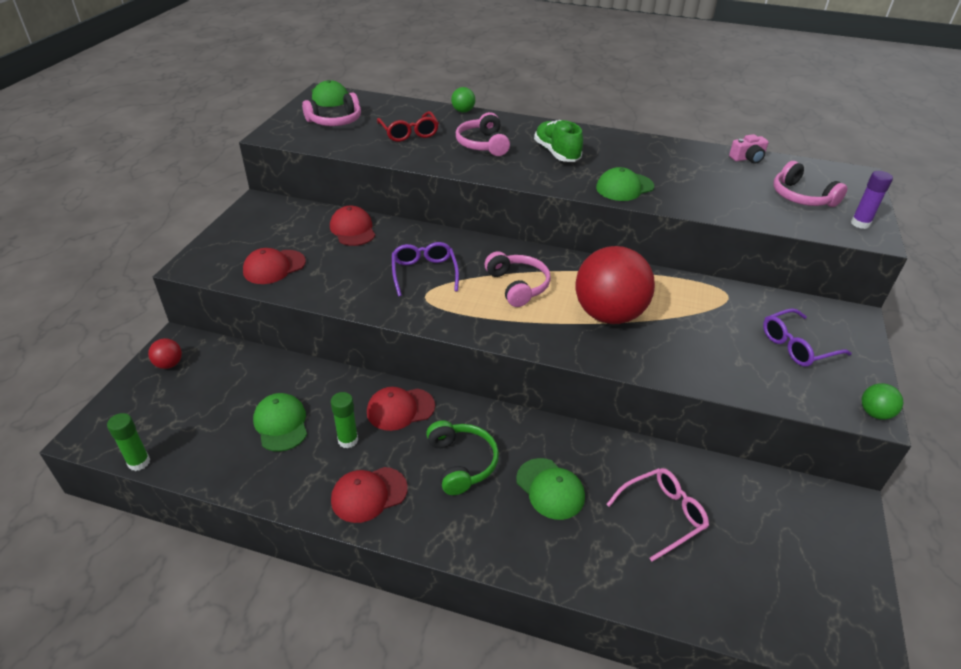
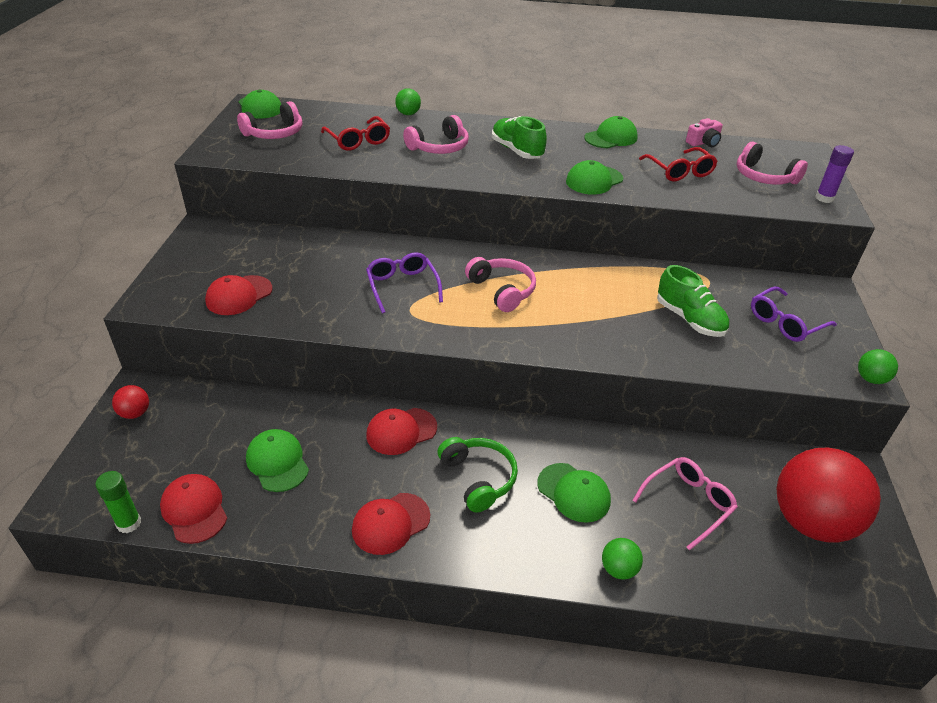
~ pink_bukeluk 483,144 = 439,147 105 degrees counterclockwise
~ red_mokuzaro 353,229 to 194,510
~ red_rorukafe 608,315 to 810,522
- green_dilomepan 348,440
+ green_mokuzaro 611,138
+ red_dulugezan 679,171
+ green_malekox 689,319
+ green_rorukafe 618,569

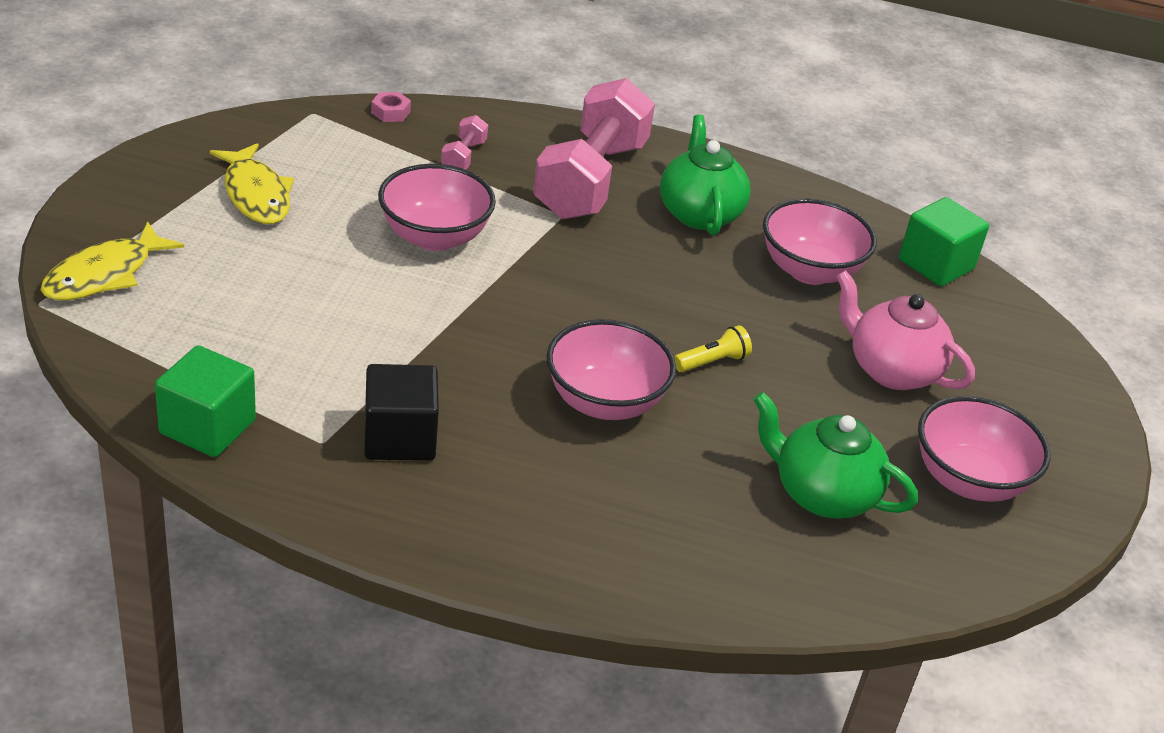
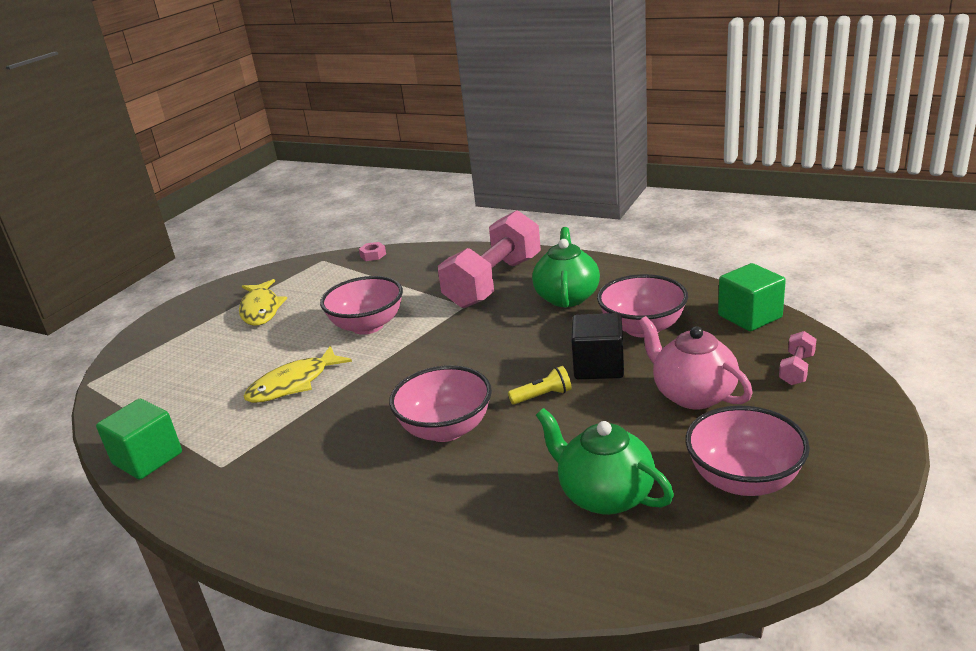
~ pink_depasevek 463,156 to 796,369
~ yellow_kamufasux 104,275 to 293,384
~ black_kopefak 399,438 to 598,366

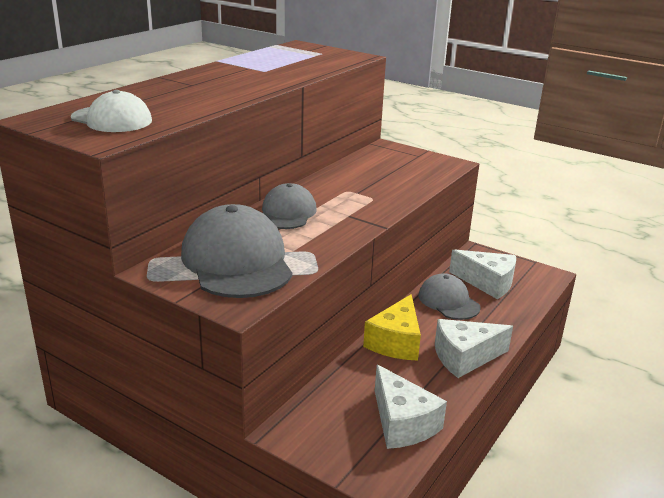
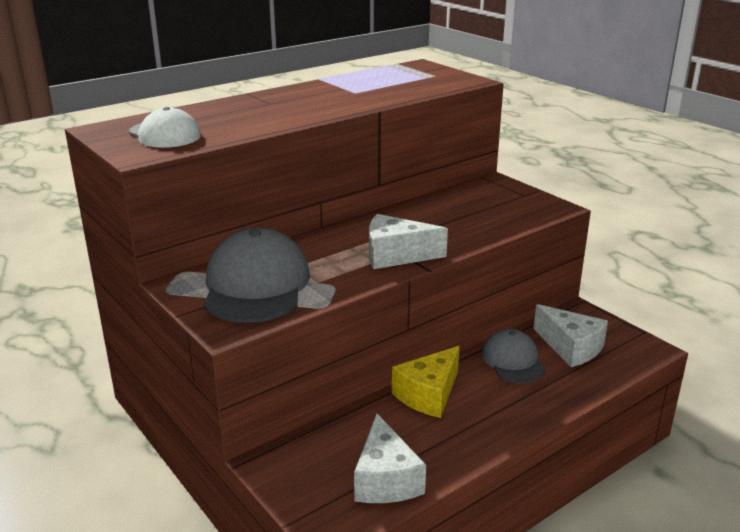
- grey_mokuzaro 287,213
~ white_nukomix 464,357 to 396,255

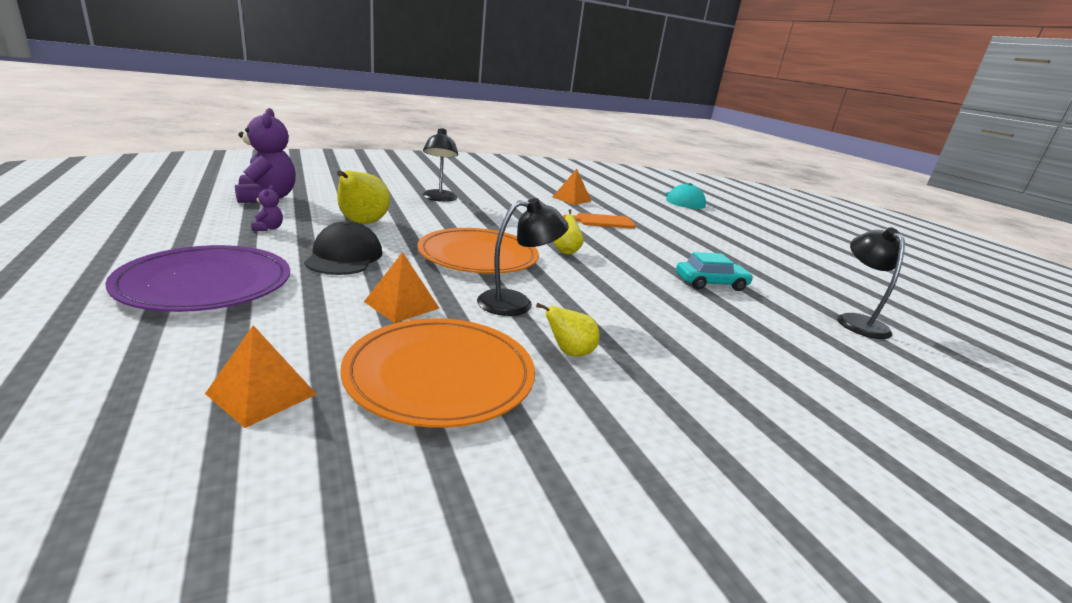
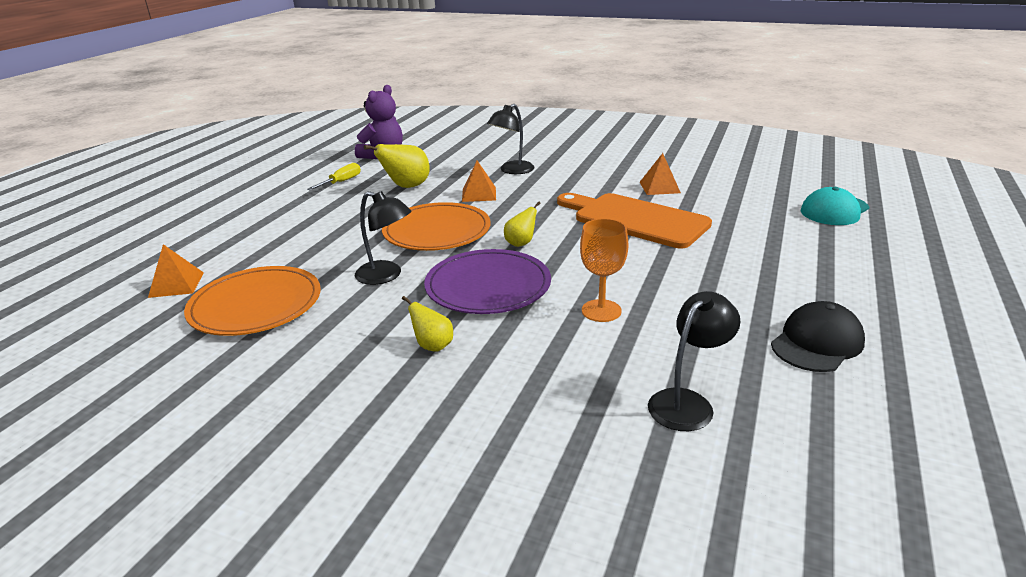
~ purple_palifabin 268,228 to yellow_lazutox 342,182
~ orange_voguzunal 602,221 = 635,219 x1.91
~ black_mokuzaro 344,257 to 817,343
~ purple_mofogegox 205,283 to 488,286
~ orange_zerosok 401,305 to 479,194
~ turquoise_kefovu 711,283 to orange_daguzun 601,311
~ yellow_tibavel 569,352 to 433,346

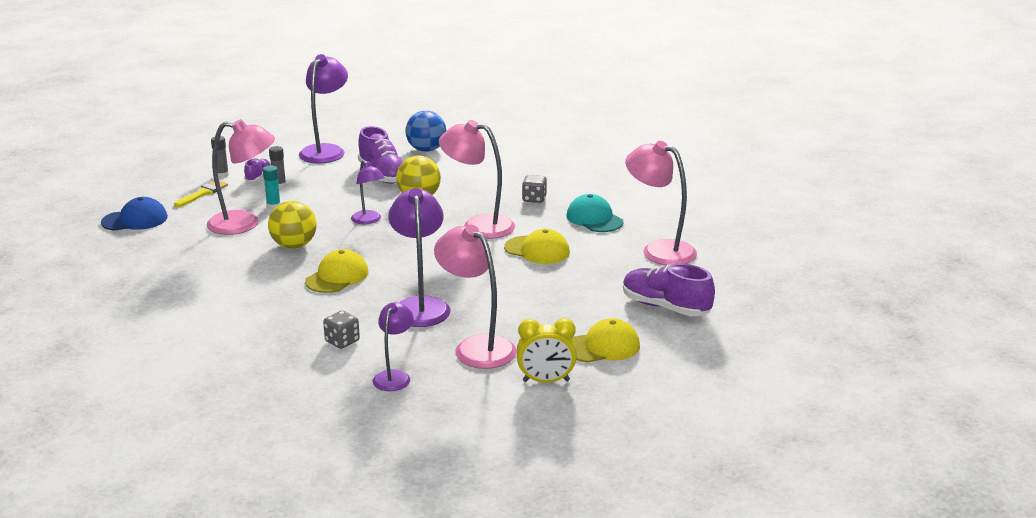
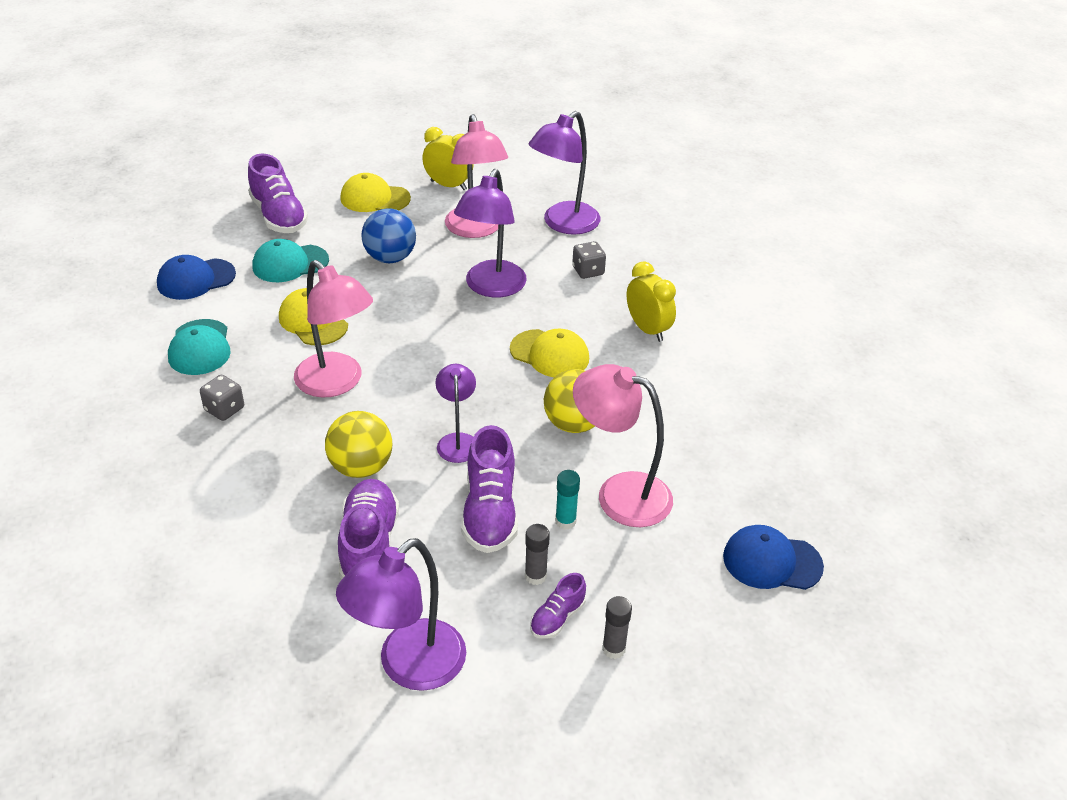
~ blue_rorukafe 426,150 to 390,258
~ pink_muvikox 659,250 to blue_mokuzaro 196,279
- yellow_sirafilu 203,193
~ yellow_mokuzaro 337,277 = 549,354 120 degrees counterclockwise
~ purple_muvikox 394,376 = 563,224 x1.69
+ turquoise_mokuzaro 290,264
+ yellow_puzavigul 647,329
+ purple_malekox 490,512

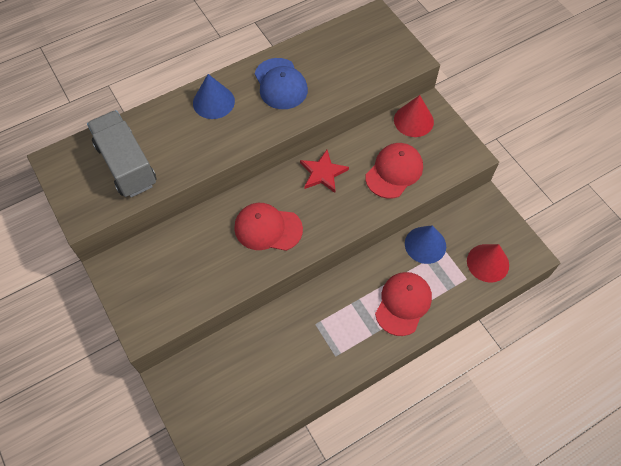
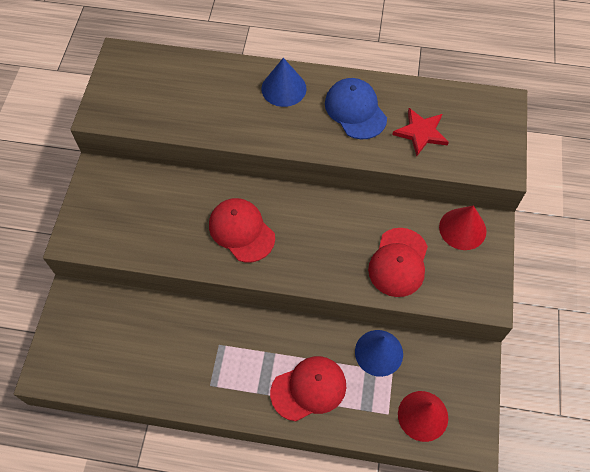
~ blue_mokuzaro 280,84 = 355,110 135 degrees clockwise
- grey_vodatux 126,165
~ red_mokuzaro 394,171 = 398,262 120 degrees clockwise
~ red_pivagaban 323,173 to 421,133

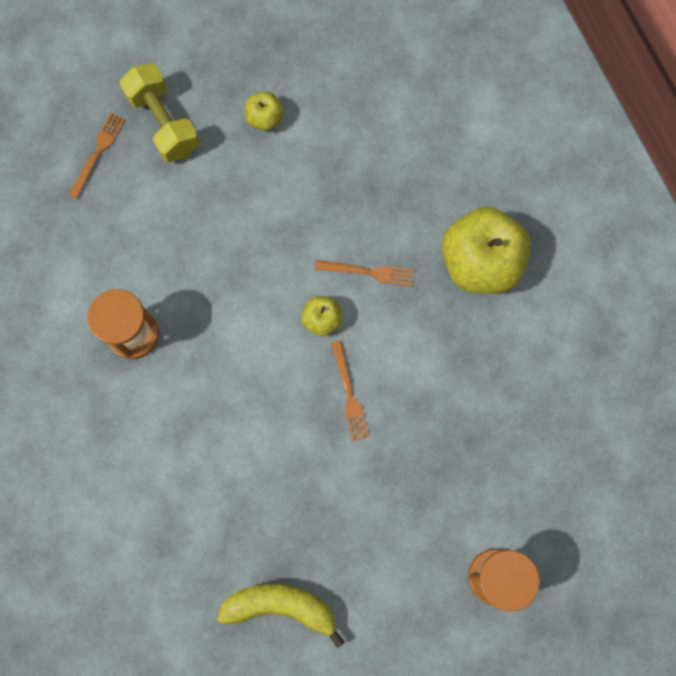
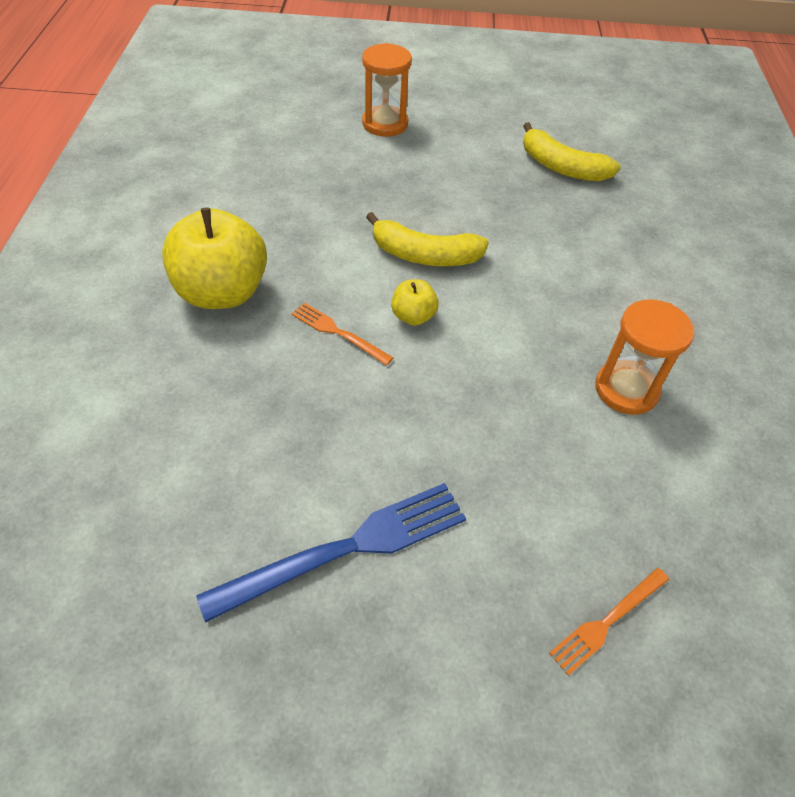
- yellow_depasevek 164,123
~ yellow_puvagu 265,118 to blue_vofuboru 347,548
~ orange_vofuboru 349,394 to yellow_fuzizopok 424,255

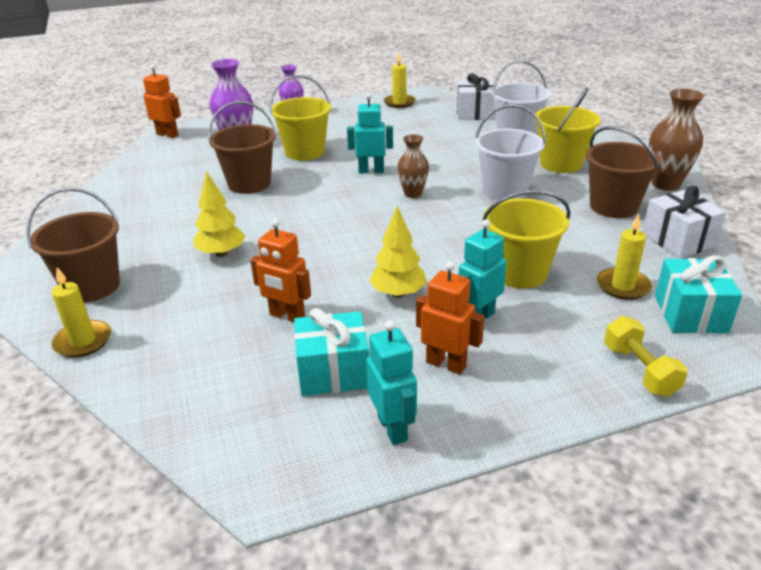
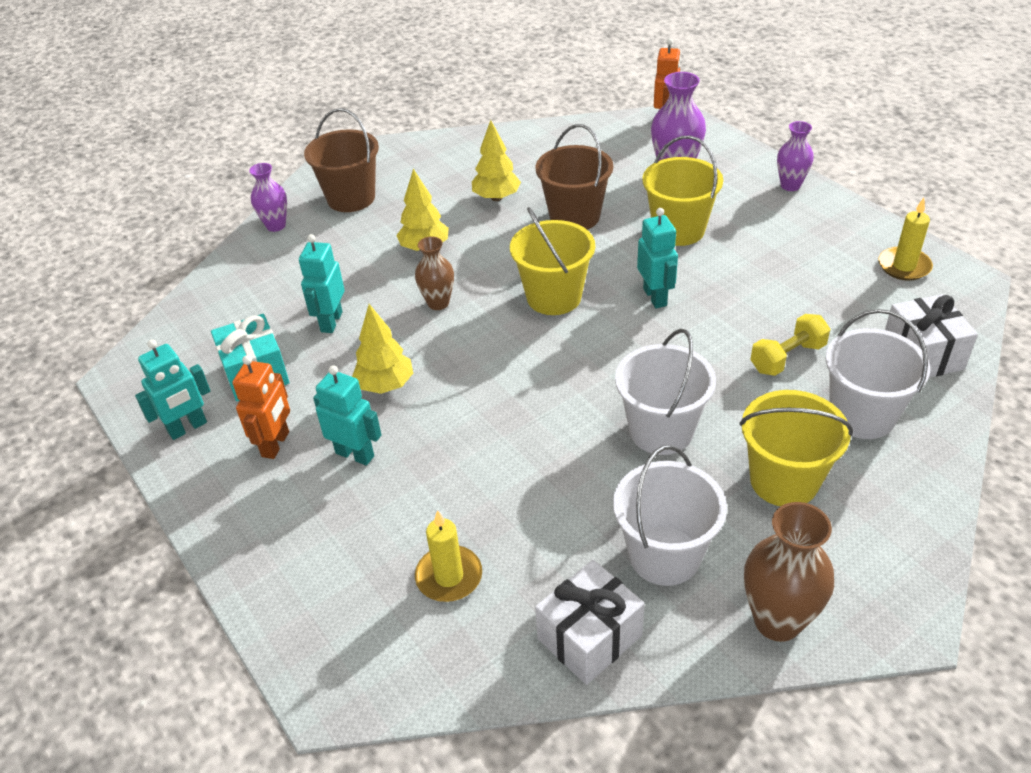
~ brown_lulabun 613,206 to white_lulabun 664,555
~ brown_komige 413,194 to 438,303
~ yellow_lulabun 520,273 to 554,297
~ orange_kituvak 287,316 to turquoise_kituvak 331,322
- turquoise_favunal 690,314
~ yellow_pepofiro 83,341 to purple_komige 276,226
~ yellow_depasevek 639,370 to 787,357
+ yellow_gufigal 496,197

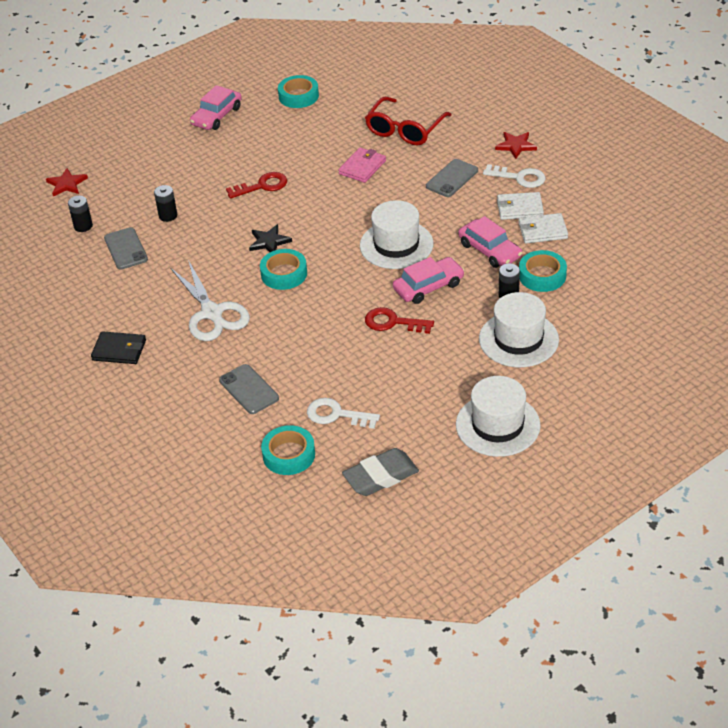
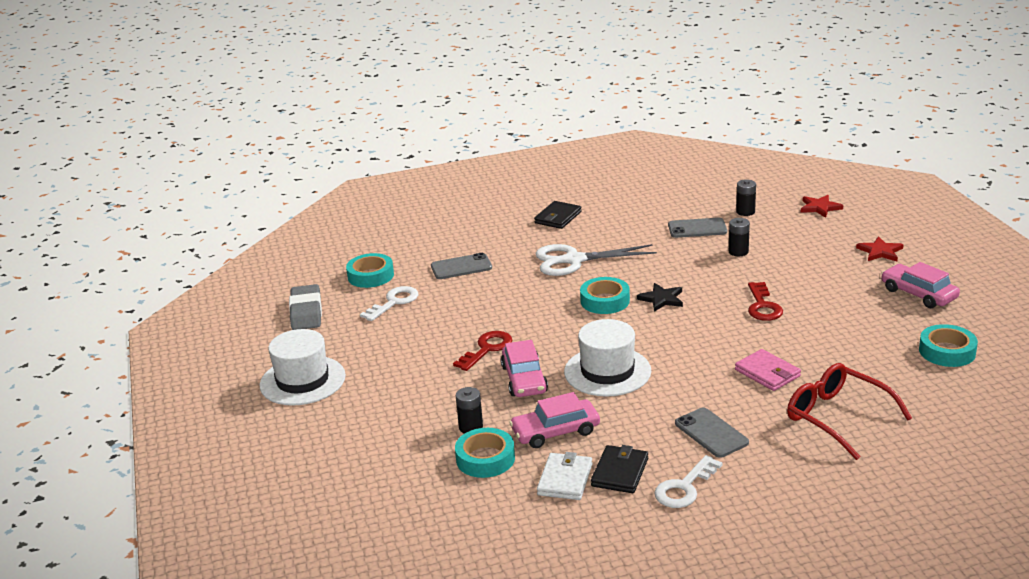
~ red_pivagaban 516,146 to 880,252
~ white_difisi 519,208 to black_difisi 620,472
- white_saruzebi 518,339

